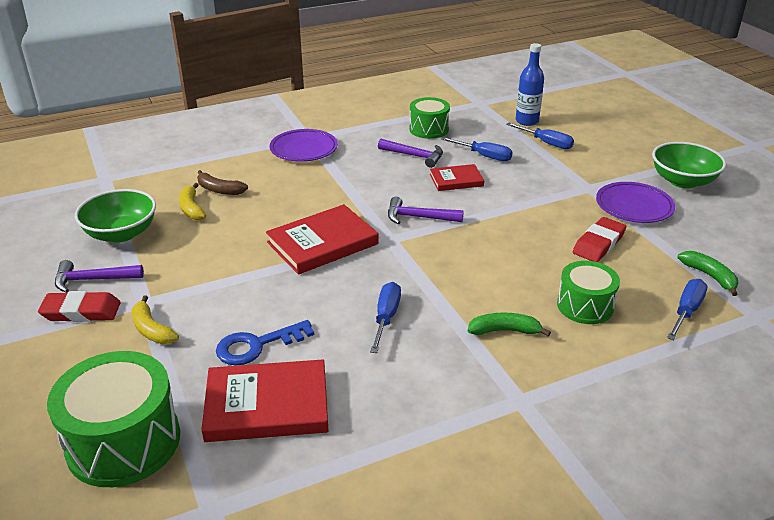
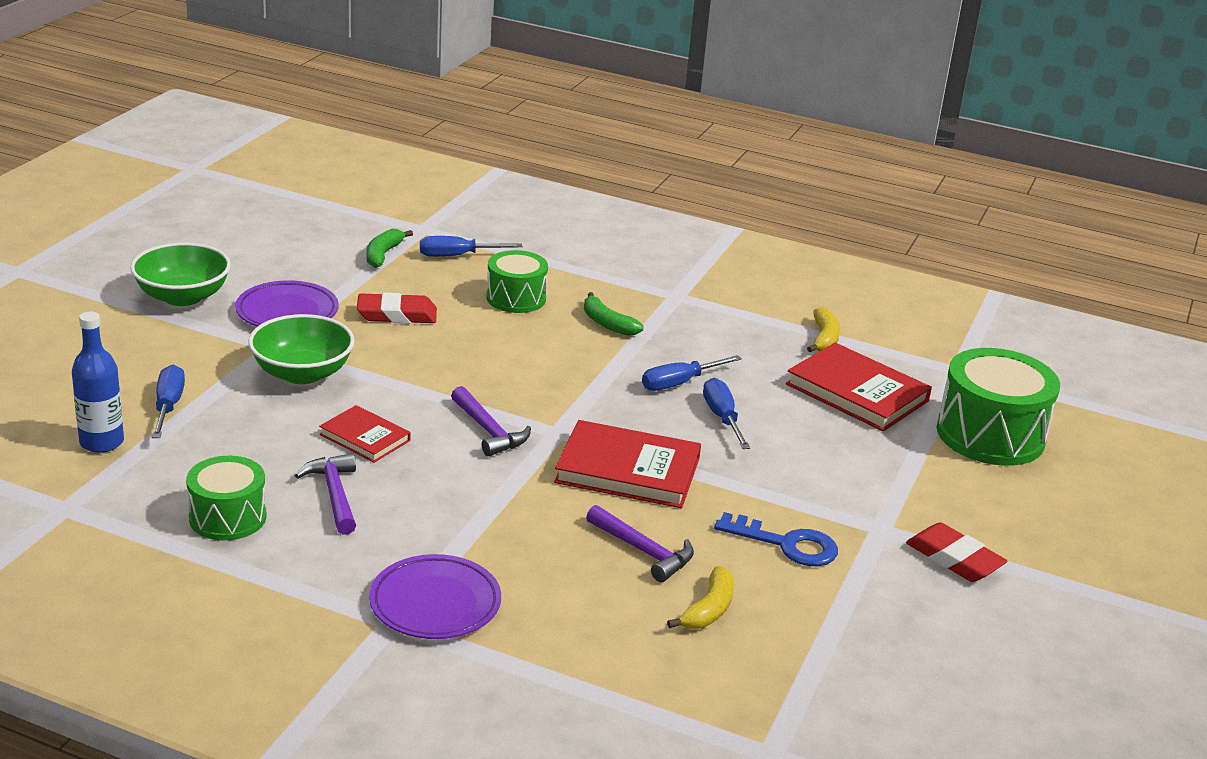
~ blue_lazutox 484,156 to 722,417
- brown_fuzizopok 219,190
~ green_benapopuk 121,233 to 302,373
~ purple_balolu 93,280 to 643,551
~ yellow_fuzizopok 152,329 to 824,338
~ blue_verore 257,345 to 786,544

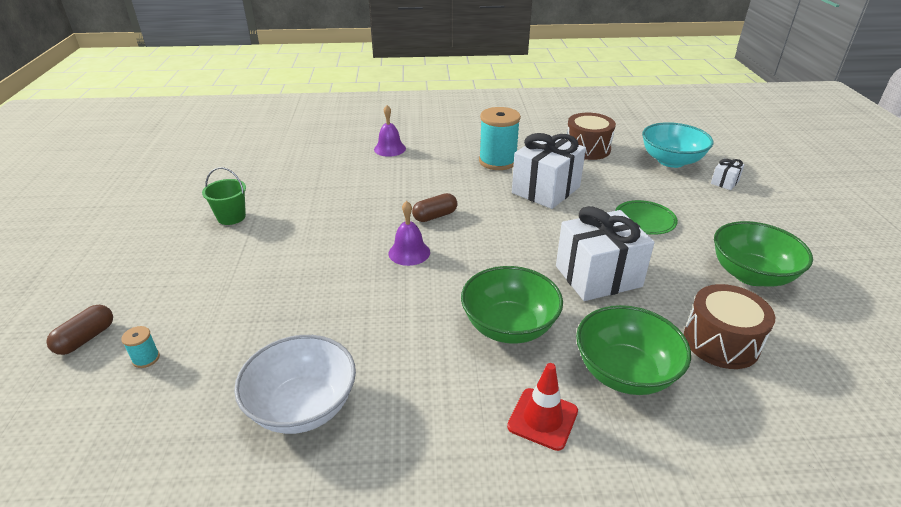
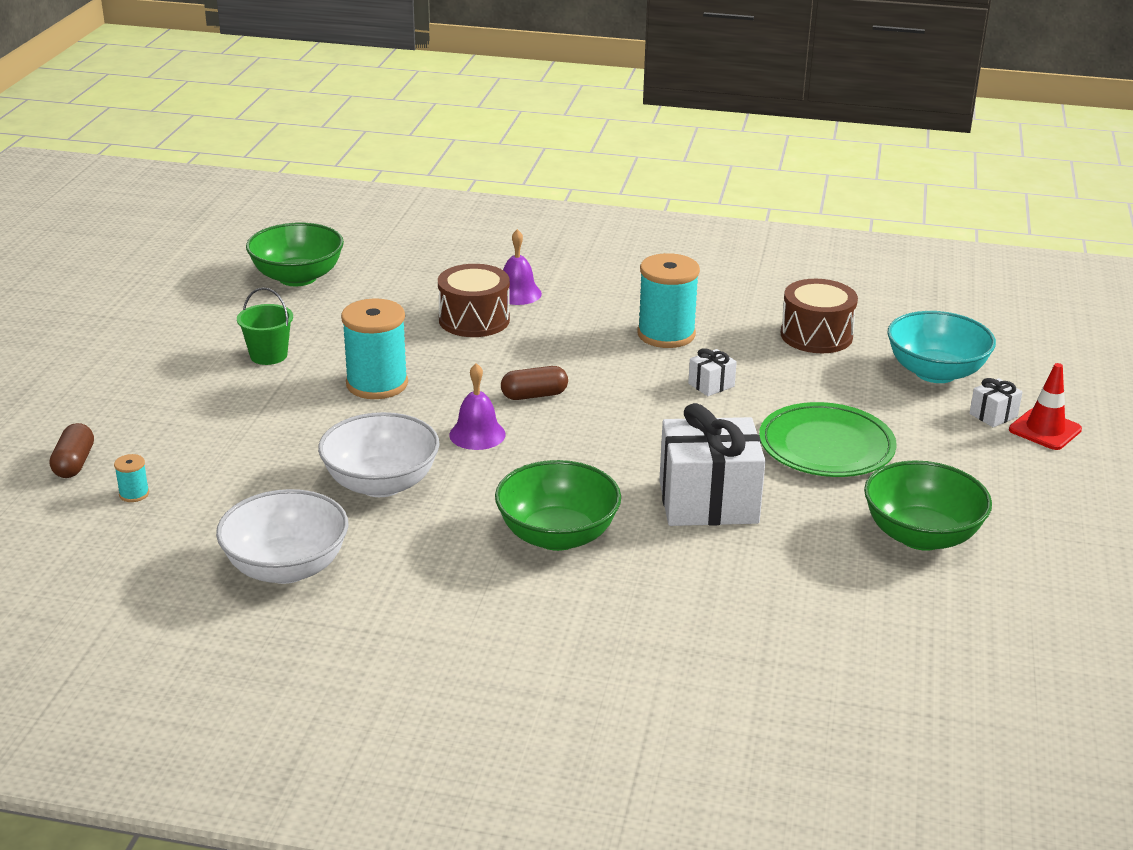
~ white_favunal 546,190 = 711,385 x0.44
~ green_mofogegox 644,220 = 826,446 x1.53
~ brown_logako 721,342 to 474,320
~ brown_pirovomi 86,338 = 74,463 45 degrees counterclockwise
~ green_benapopuk 624,372 to 297,277
~ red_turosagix 542,419 to 1045,430
+ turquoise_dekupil 377,384
+ white_benapopuk 381,483

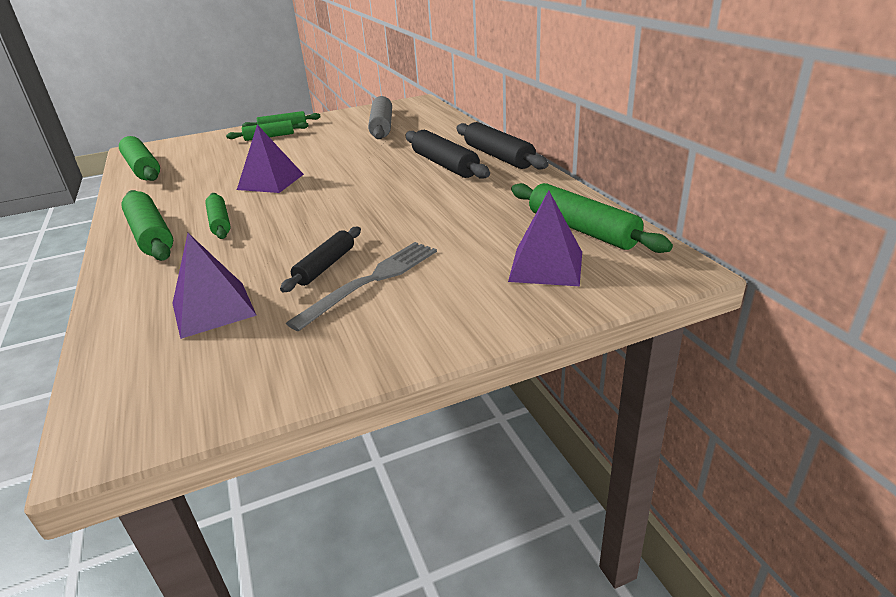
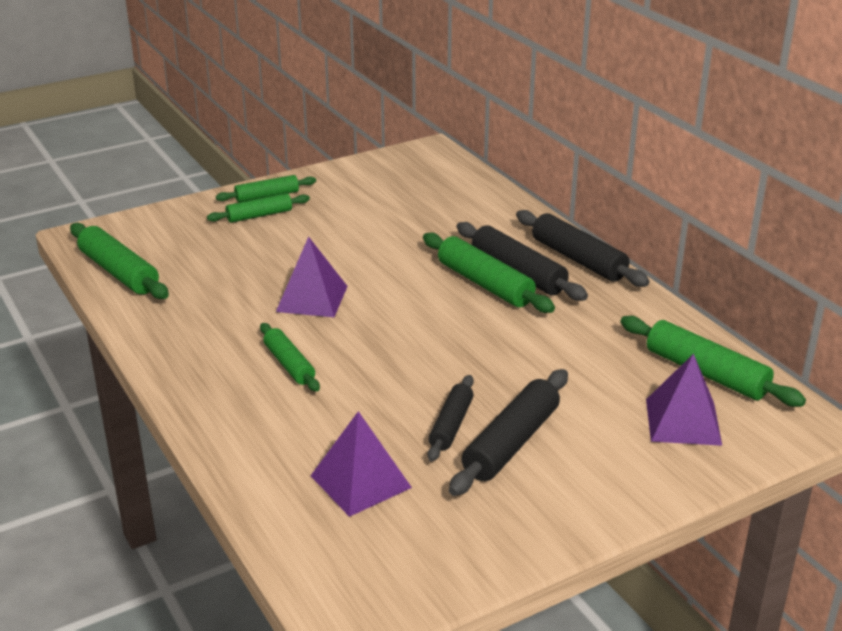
- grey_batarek 382,126
~ green_batarek 151,235 to 485,284
~ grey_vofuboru 372,281 to black_batarek 511,443

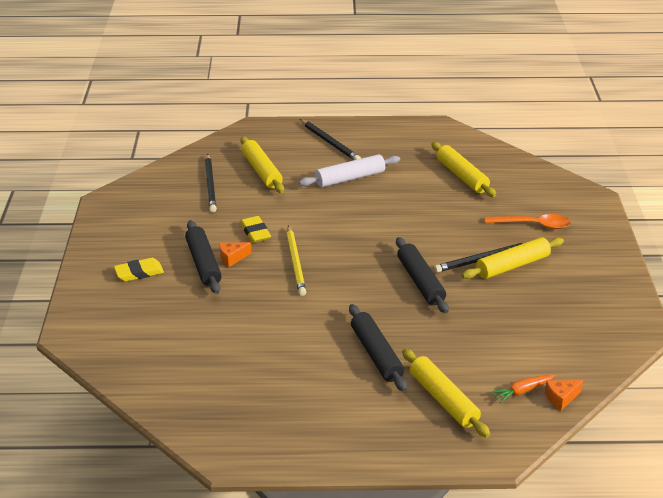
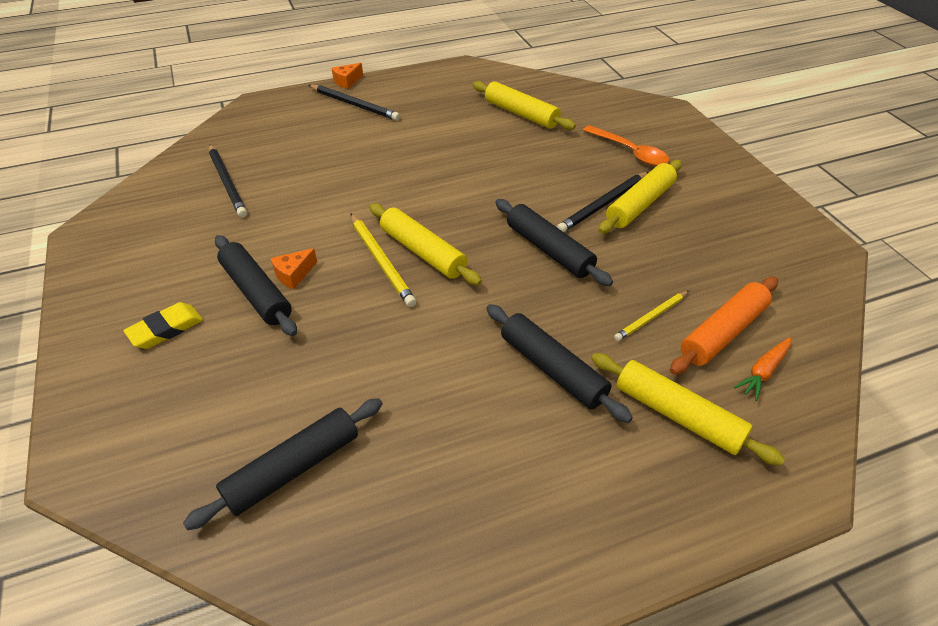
~ yellow_batarek 262,171 to 423,252
- white_batarek 350,178
~ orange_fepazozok 533,225 = 630,152 60 degrees clockwise
- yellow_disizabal 255,232
~ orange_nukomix 561,398 to 347,81
+ orange_batarek 723,332
+ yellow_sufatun 651,317
+ black_batarek 293,468

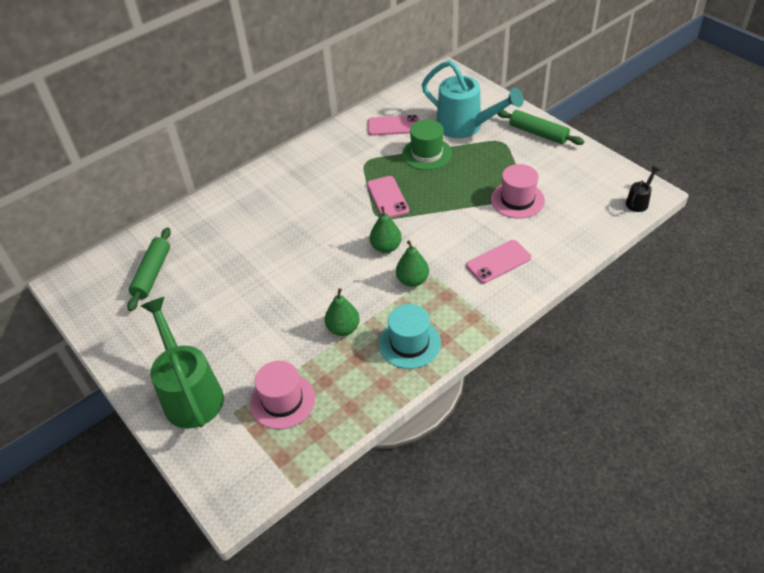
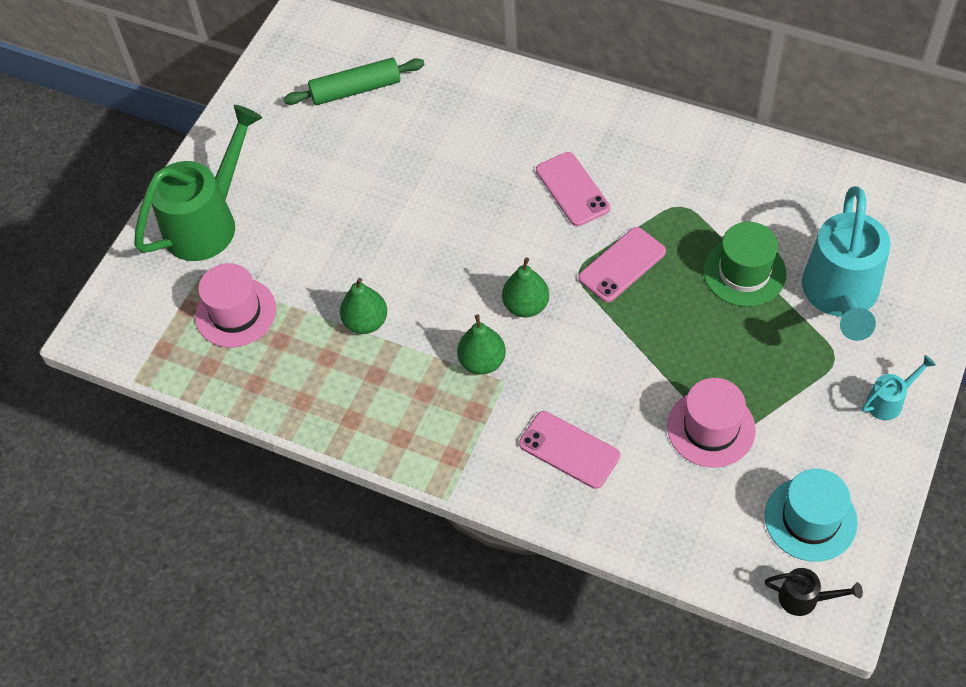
~ green_batarek 538,133 to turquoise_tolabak 888,401
~ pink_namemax 393,126 to 572,189
~ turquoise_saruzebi 409,343 to 810,519

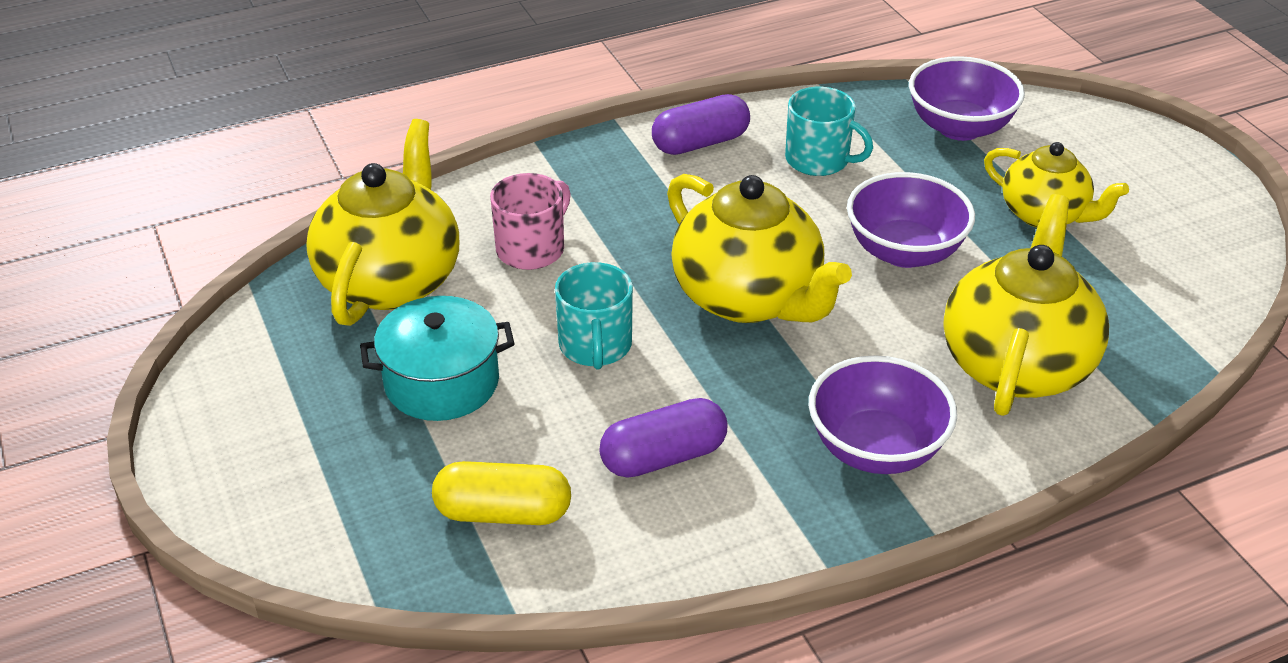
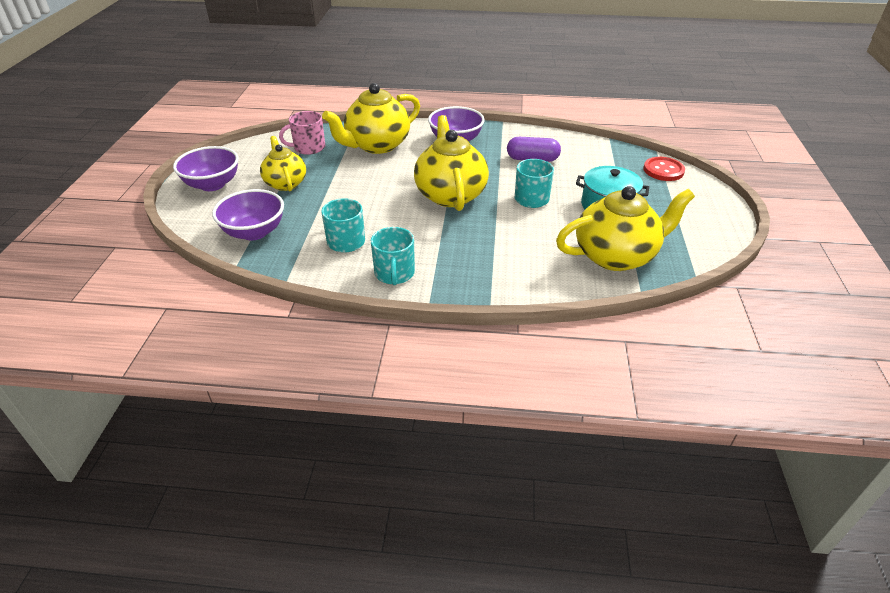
~ purple_pirovomi 700,143 to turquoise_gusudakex 394,273
~ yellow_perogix 391,280 = 616,256 150 degrees counterclockwise
~ purple_benapopuk 904,252 to 212,184
~ pink_gusudakex 532,249 to 308,148
- yellow_pirovomi 503,513
+ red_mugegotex 663,170

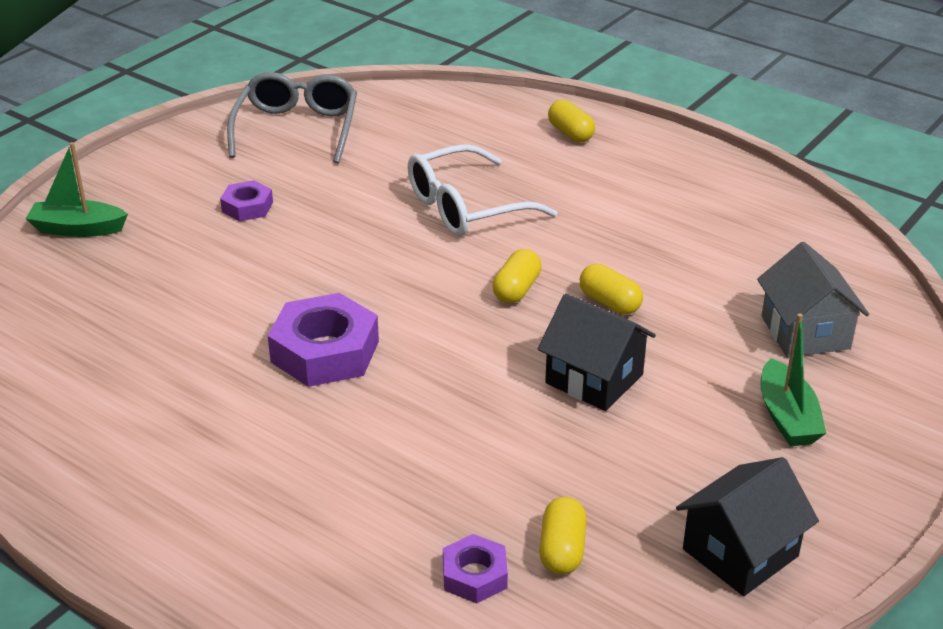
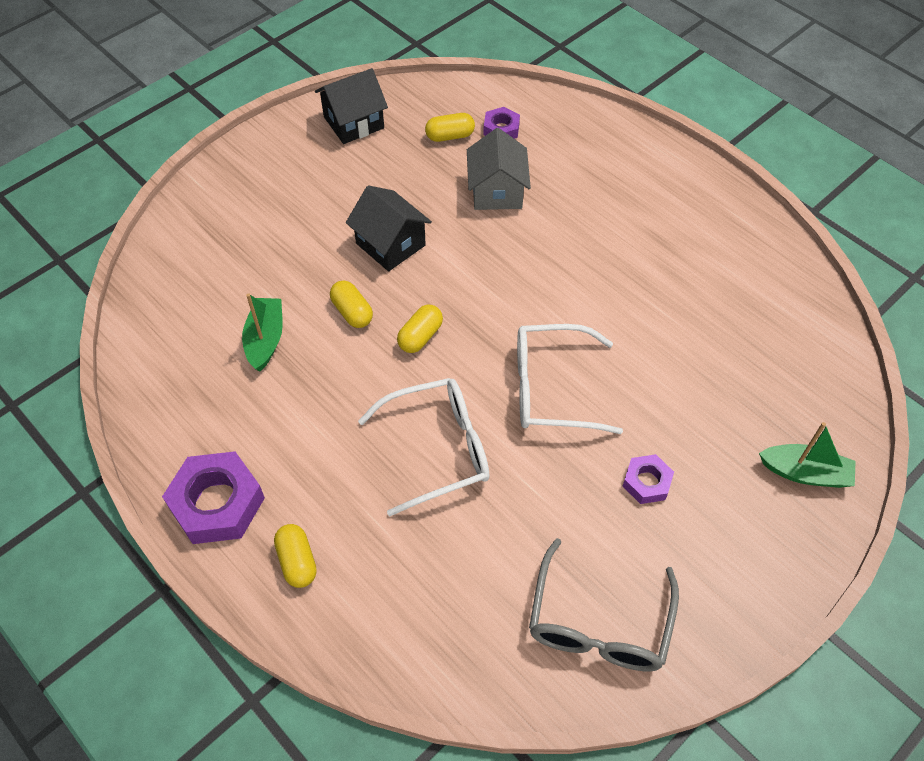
~ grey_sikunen 805,332 to 497,191
~ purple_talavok 325,352 to 217,503
~ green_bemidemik 787,417 to 265,339
~ yellow_pirovomi 562,550 = 450,136 60 degrees clockwise
+ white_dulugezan 551,388

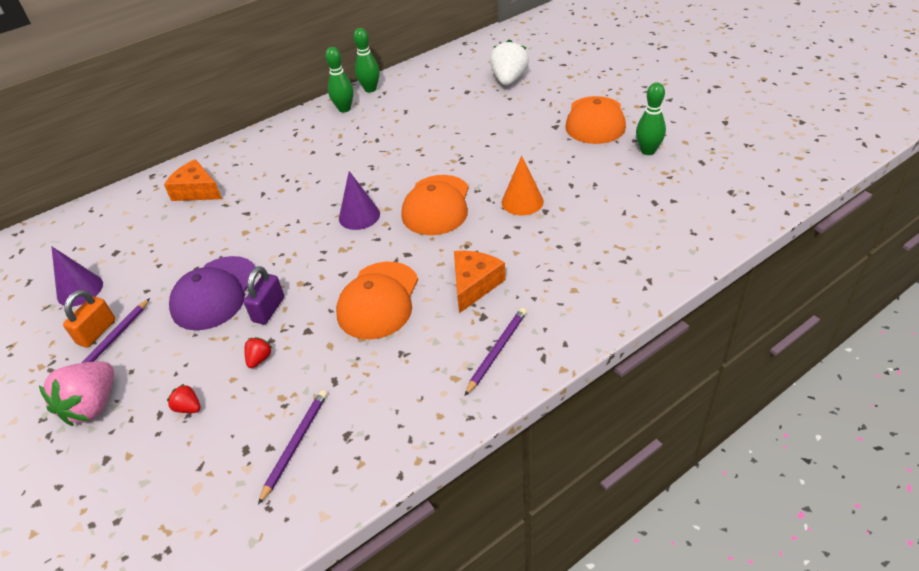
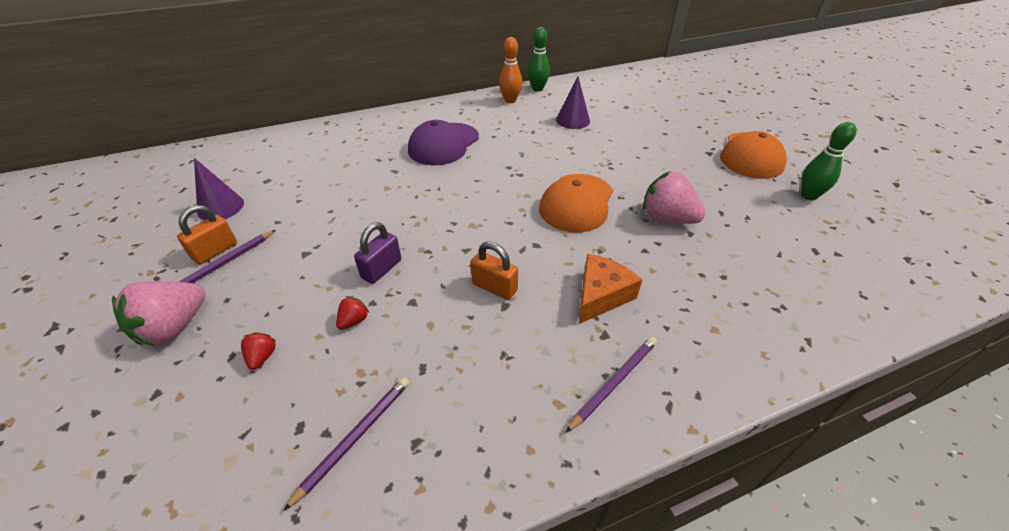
- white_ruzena 509,80
~ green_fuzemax 344,109 to orange_fuzemax 510,100
~ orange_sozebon 522,202 to pink_ruzena 666,218
- orange_nukomix 197,191
~ purple_sozebon 359,216 to 573,120
~ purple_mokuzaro 215,293 to 443,144
~ orange_mokuzaro 378,300 to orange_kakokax 494,287
~ red_ruzena 188,408 = 262,357 45 degrees clockwise

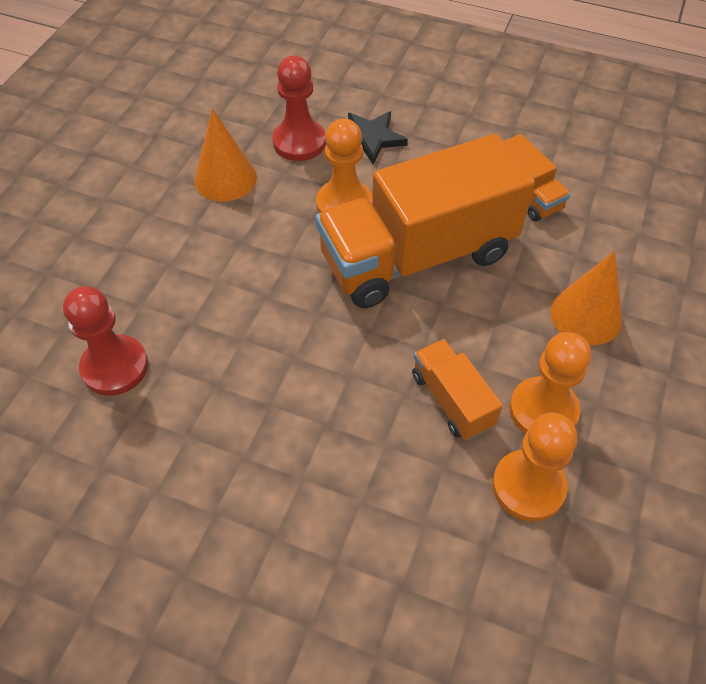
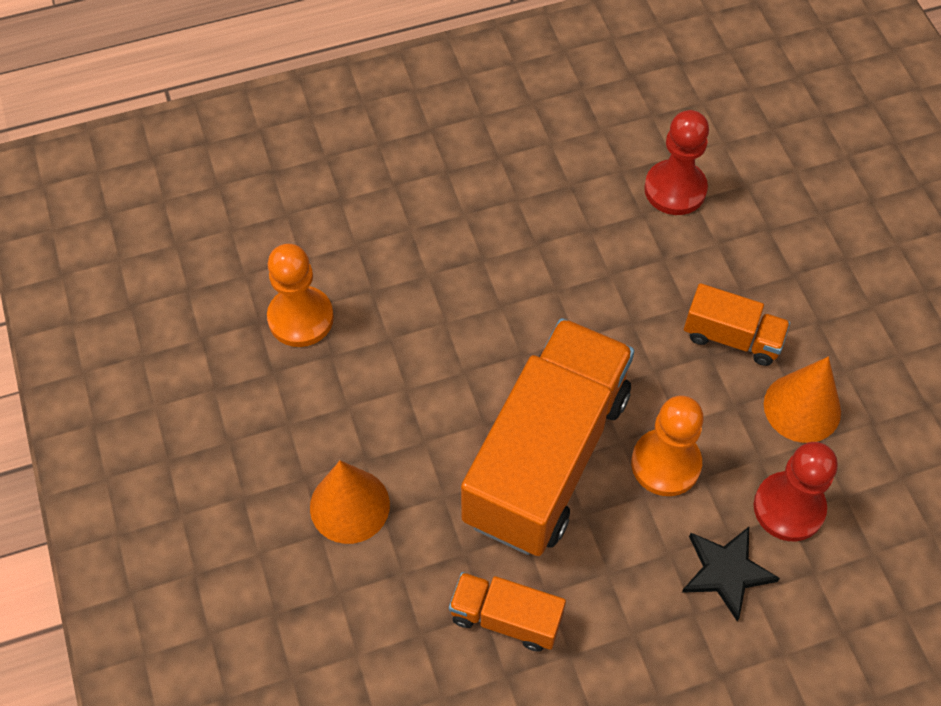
- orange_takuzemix 543,410
~ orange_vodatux 452,400 to 732,337

